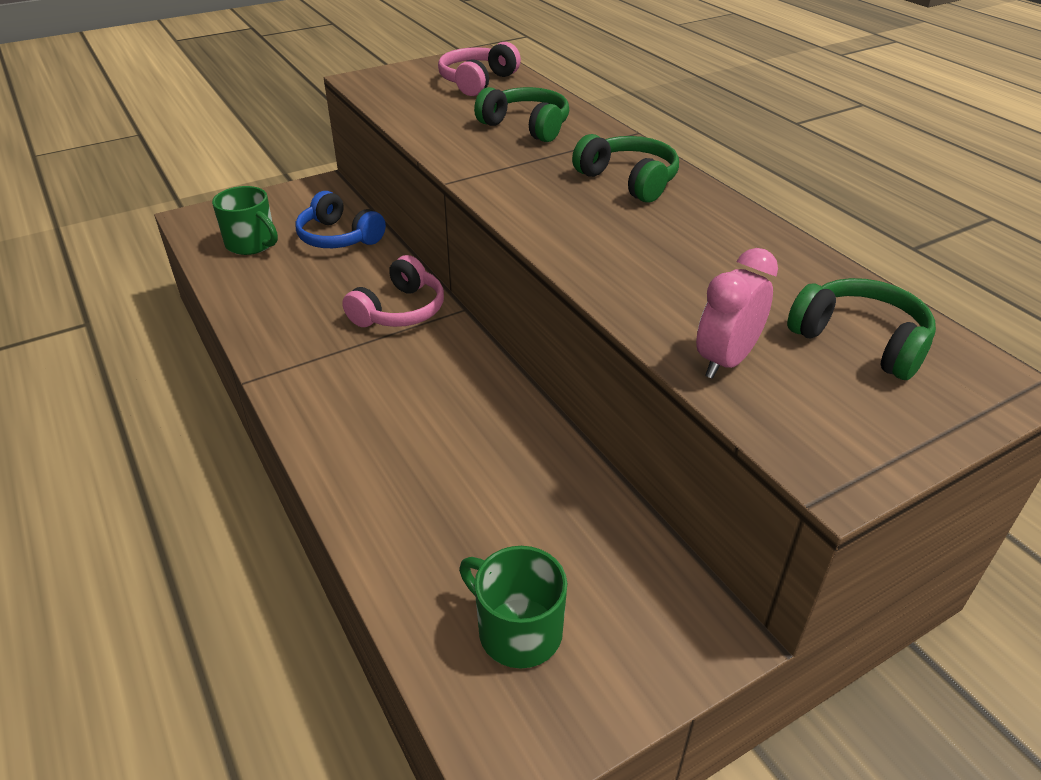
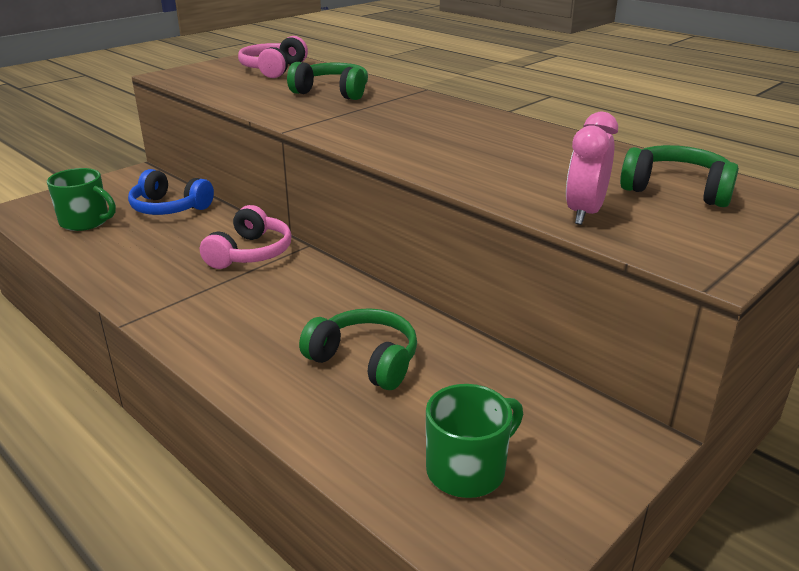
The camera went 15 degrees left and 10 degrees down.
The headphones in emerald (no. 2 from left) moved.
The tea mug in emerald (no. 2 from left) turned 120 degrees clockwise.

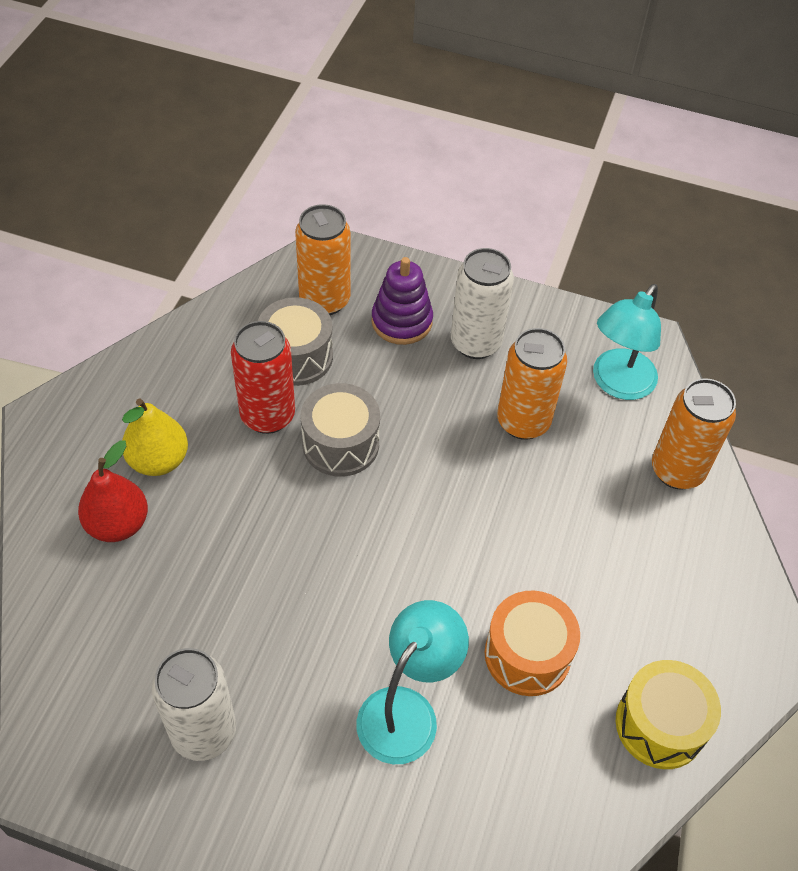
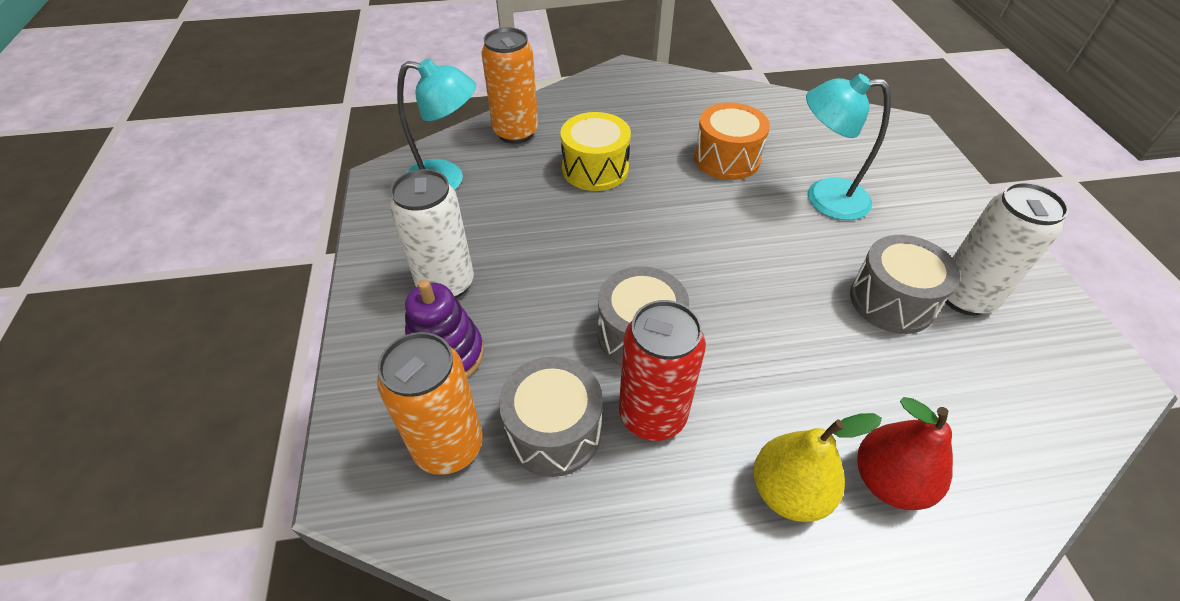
The camera went 115 degrees left and 5 degrees down.
The soda can in bright orange (no. 2 from left) disappeared.
The drum in ash-grey (no. 3 from left) appeared.
The drum in golden moved.

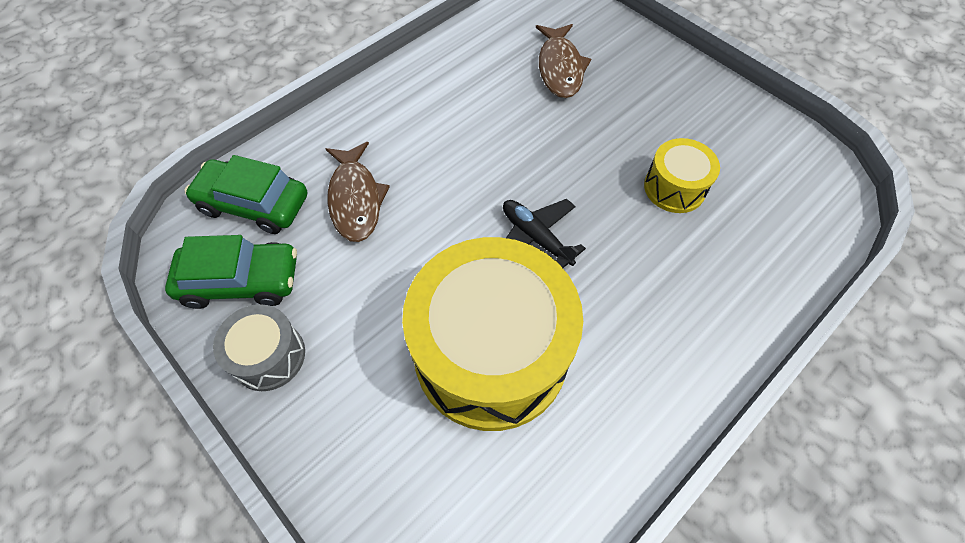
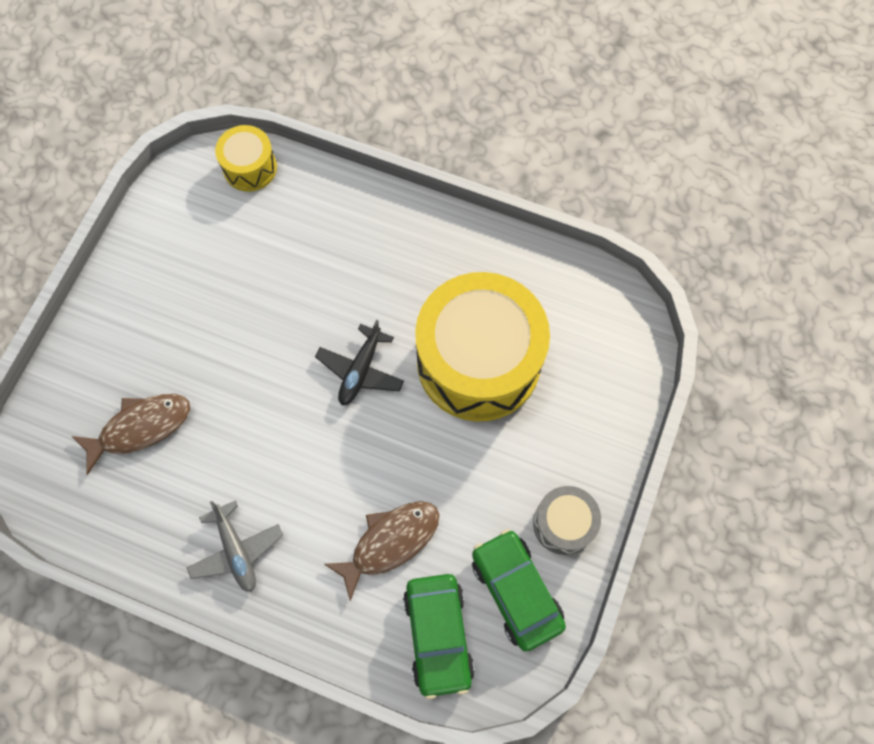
The camera went 115 degrees left and 10 degrees up.
The toy plane in ash-grey appeared.
The drum in golden (no. 2 from left in the first image) moved.

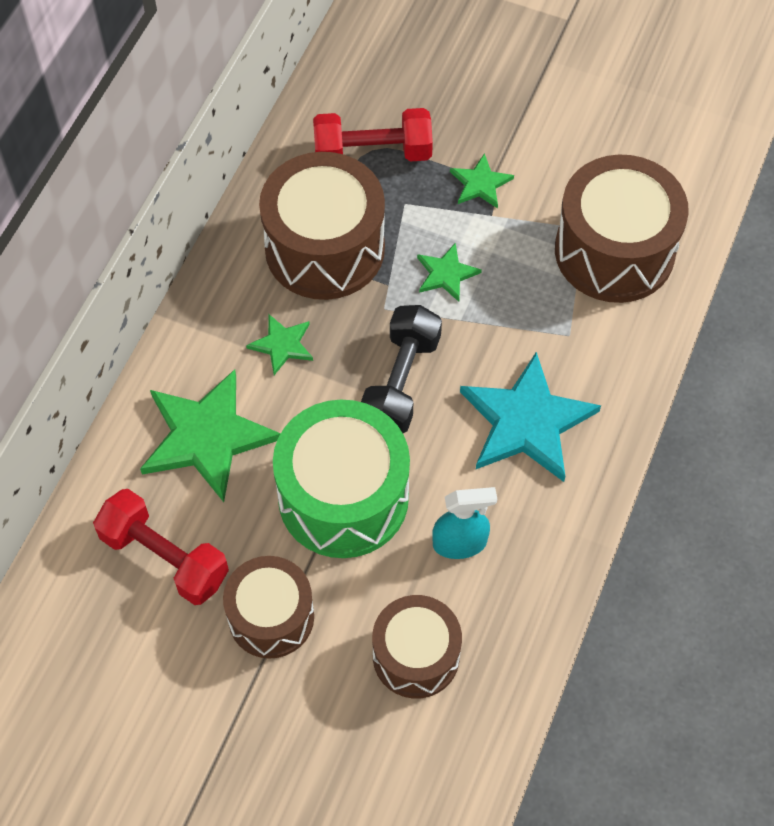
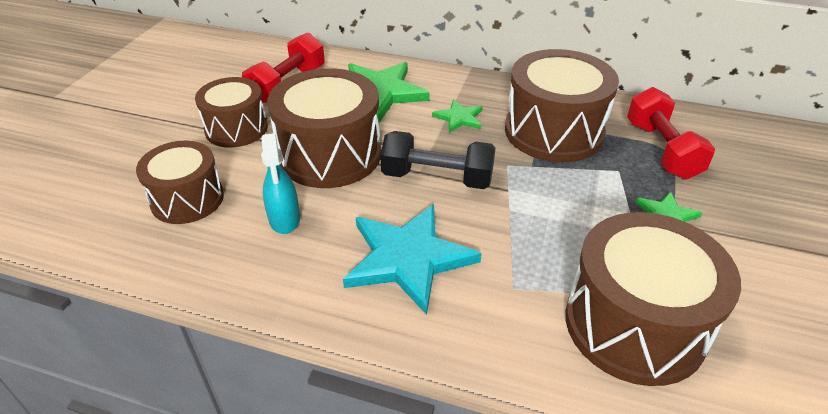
The camera went 85 degrees right and 20 degrees down.
The five-pointed star in emerald (no. 3 from left) disappeared.
The drum in emerald became the drum in russet (no. 3 from left).

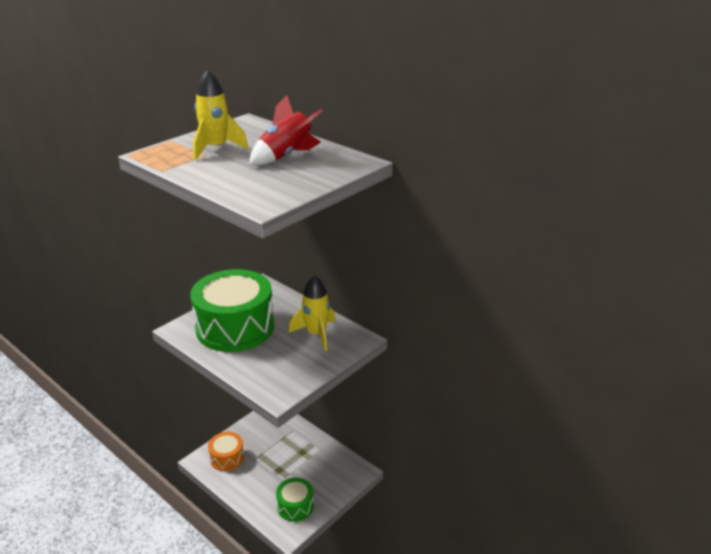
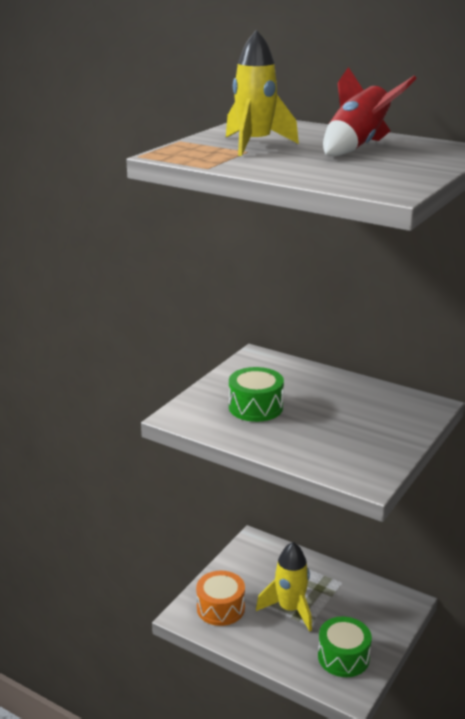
The camera went 10 degrees left and 5 degrees down.
The toy rocket in golden (no. 2 from left) moved.
The drum in emerald (no. 1 from left) changed to 0.50 times the size.

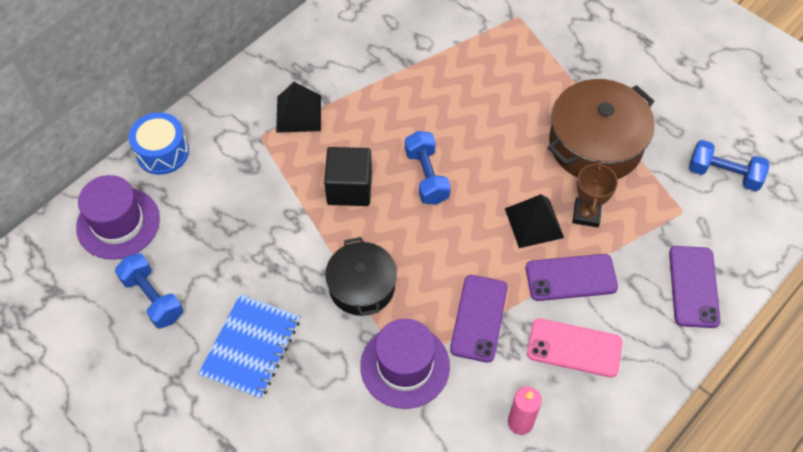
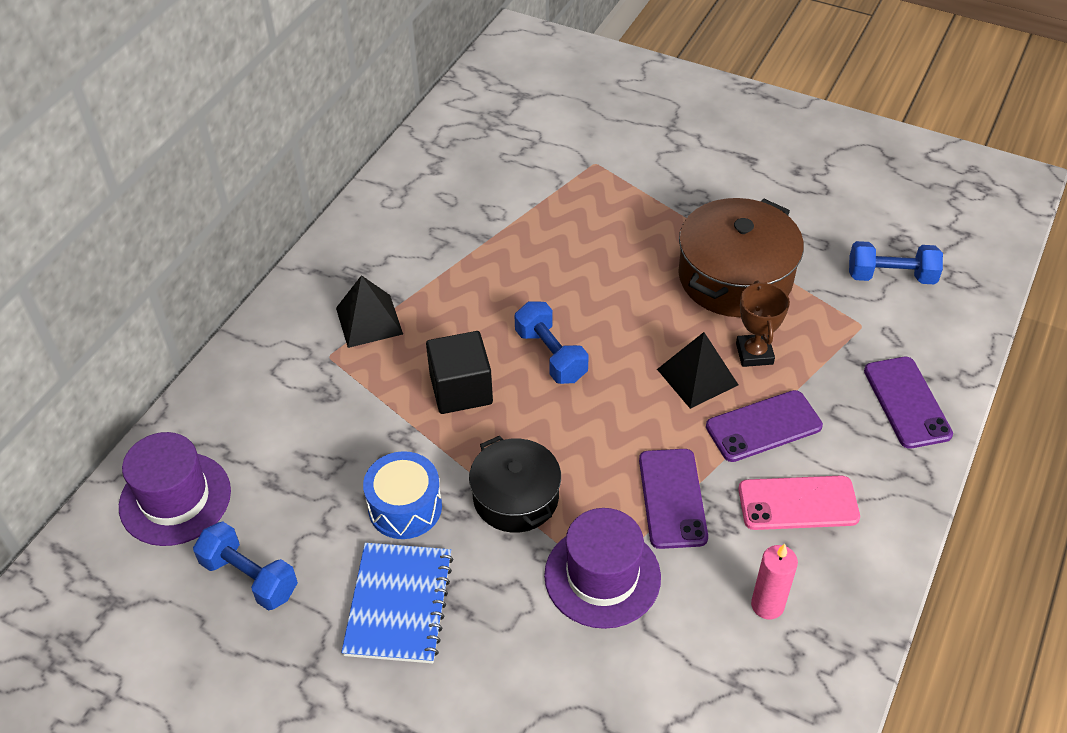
The camera went 15 degrees left and 10 degrees down.
The drum in royal blue moved.

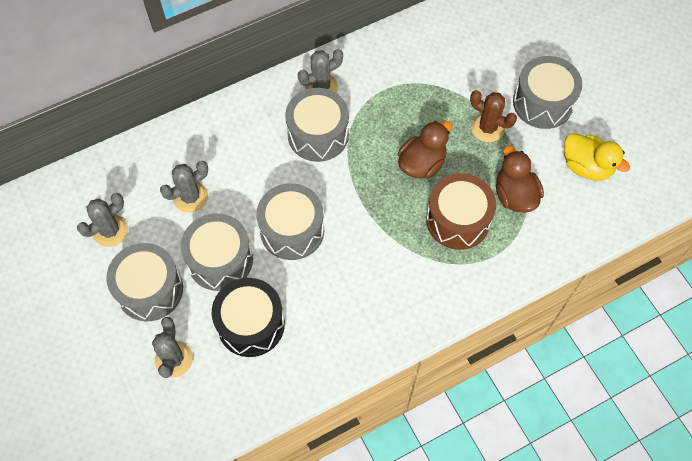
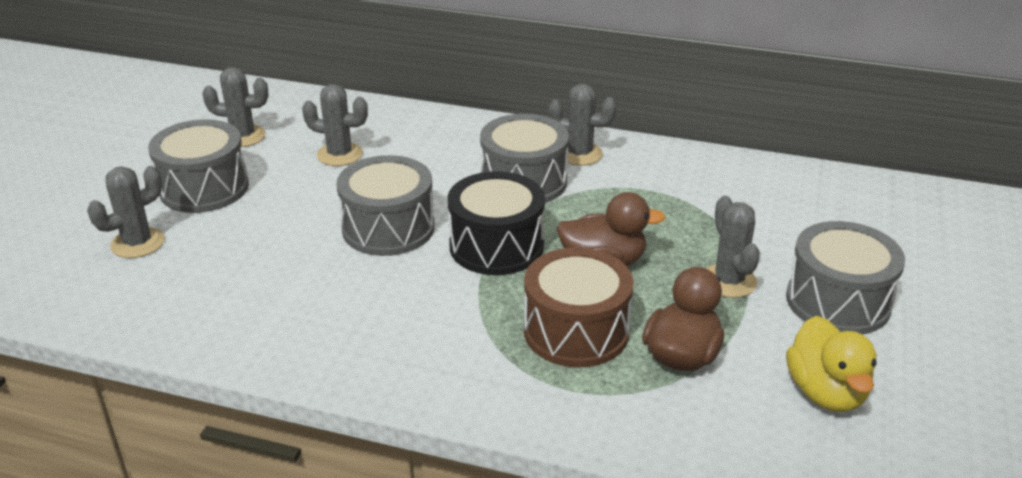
The camera went 45 degrees right and 30 degrees down.
The drum in ash-grey (no. 2 from left) disappeared.
The drum in jet-black moved.
The cactus in russet became the cactus in ash-grey (no. 5 from left).

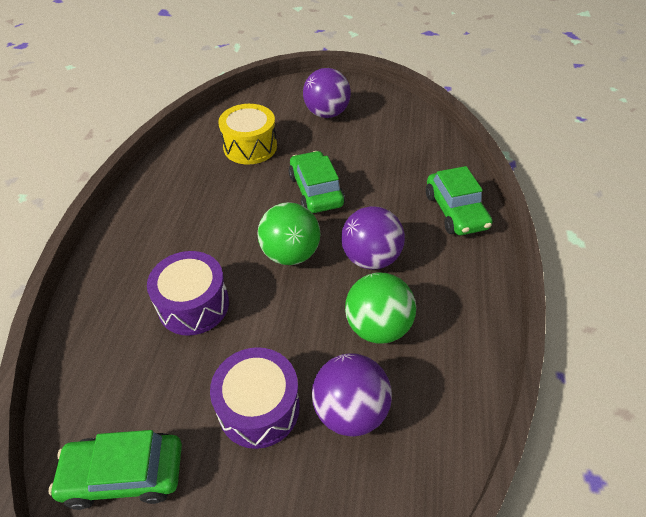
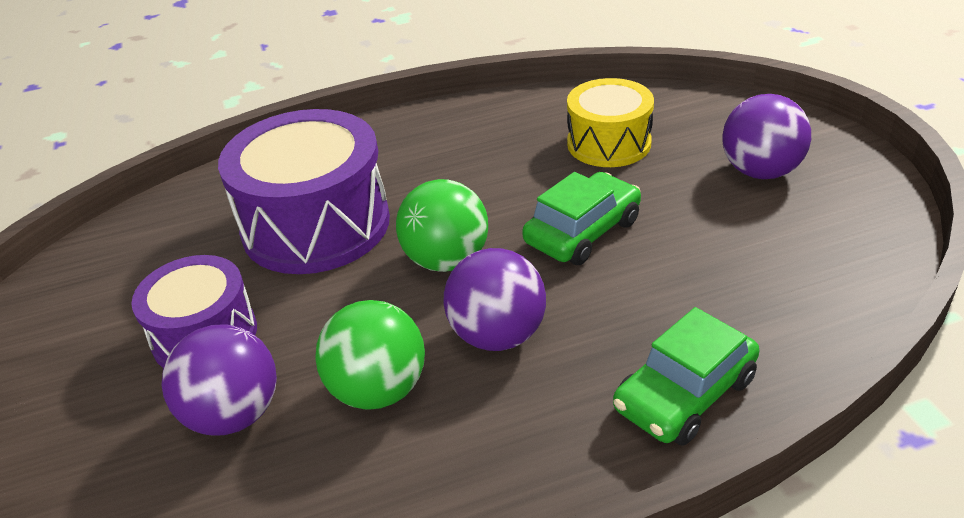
The camera went 65 degrees right and 10 degrees down.
The automobile in emerald (no. 1 from left) disappeared.
The drum in violet (no. 1 from left in the first image) changed to 1.64 times the size.

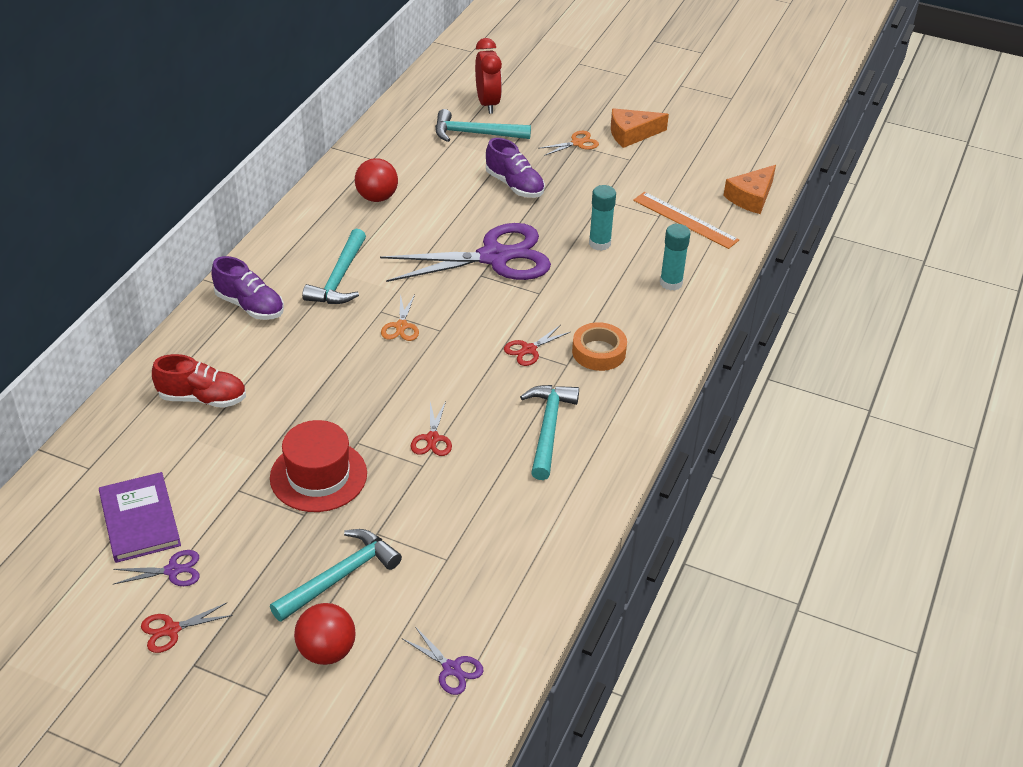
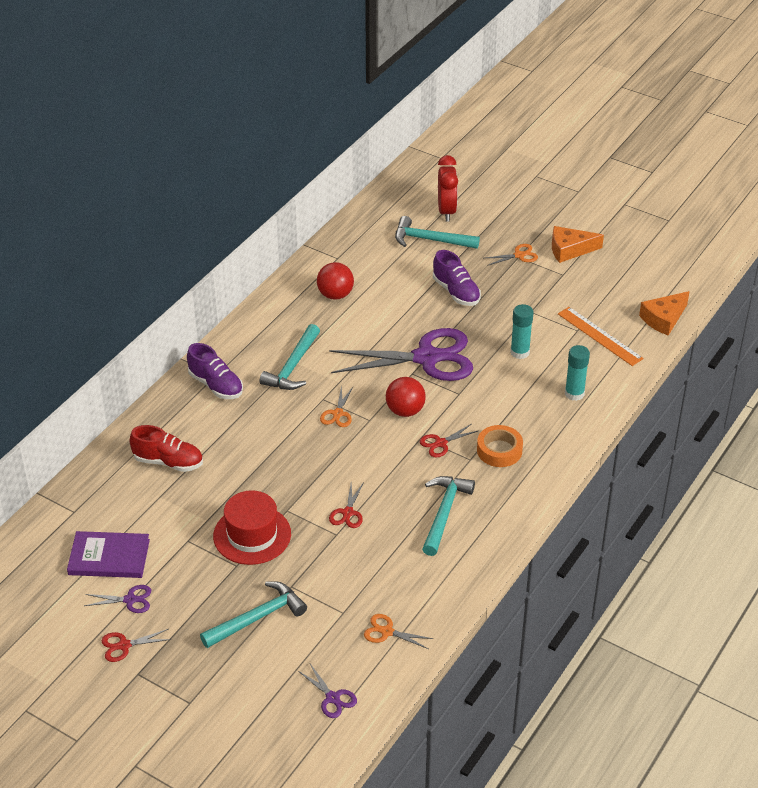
The camera went 10 degrees right and 0 degrees up.
The scissors in bright orange (no. 2 from left) appeared.
The ball in red (no. 1 from left in the first image) moved.
The book in violet turned 75 degrees counterclockwise.

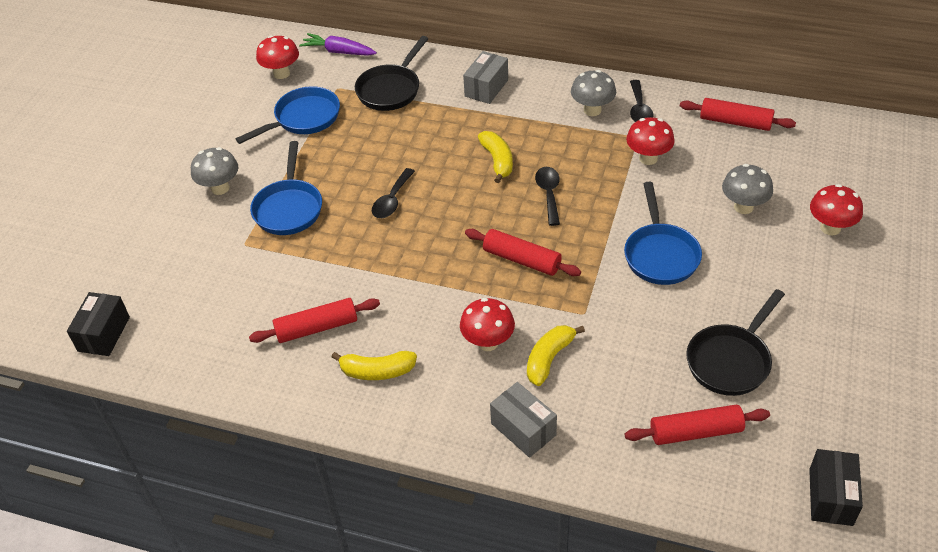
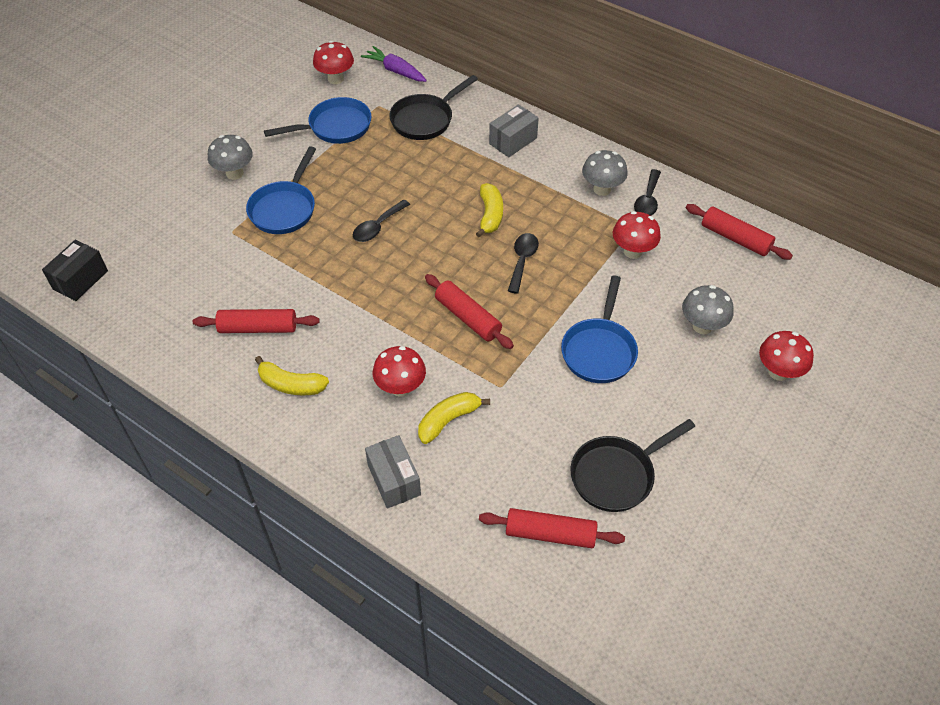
The camera went 15 degrees right and 5 degrees up.
The parcel in jet-black (no. 2 from left) disappeared.

